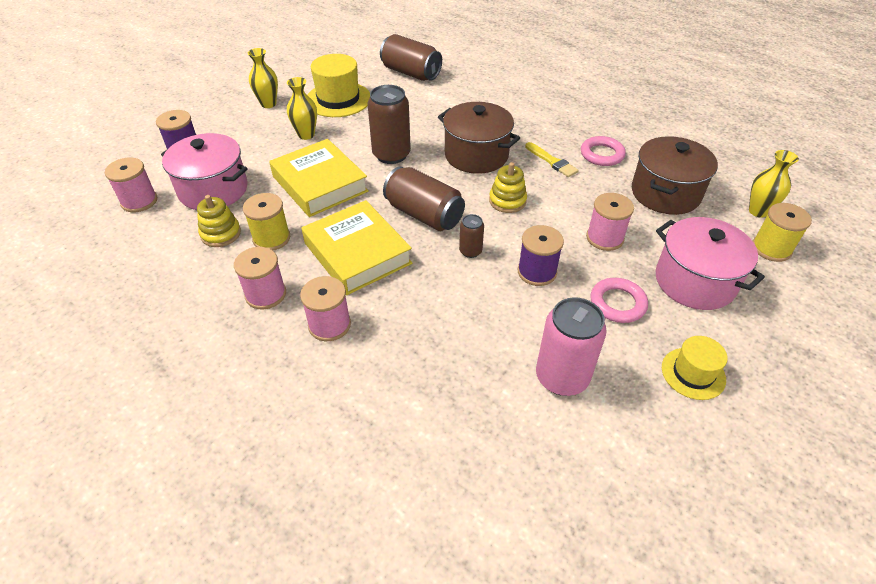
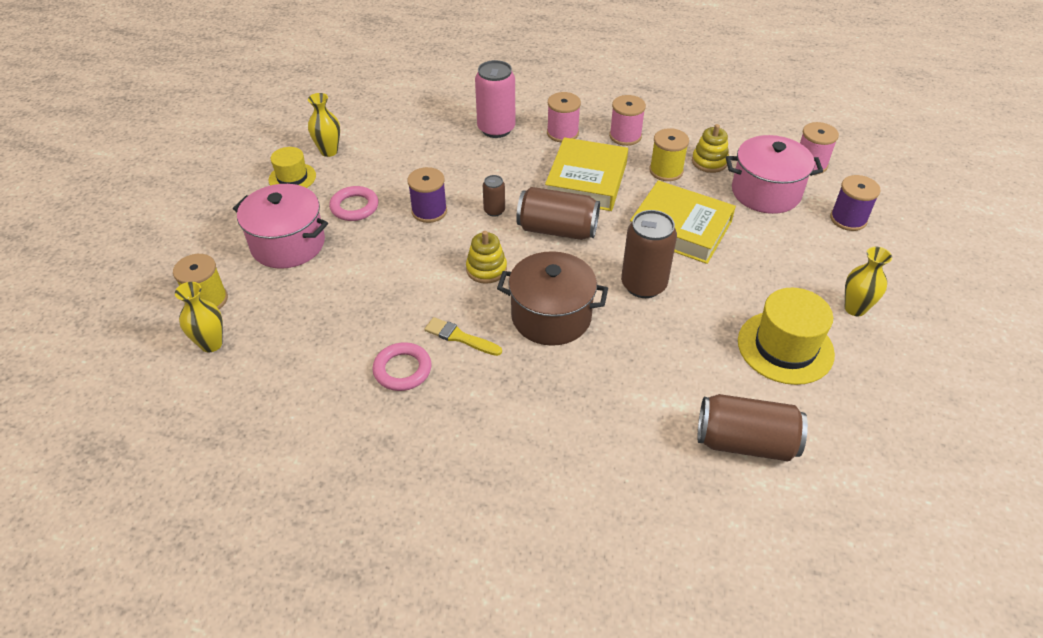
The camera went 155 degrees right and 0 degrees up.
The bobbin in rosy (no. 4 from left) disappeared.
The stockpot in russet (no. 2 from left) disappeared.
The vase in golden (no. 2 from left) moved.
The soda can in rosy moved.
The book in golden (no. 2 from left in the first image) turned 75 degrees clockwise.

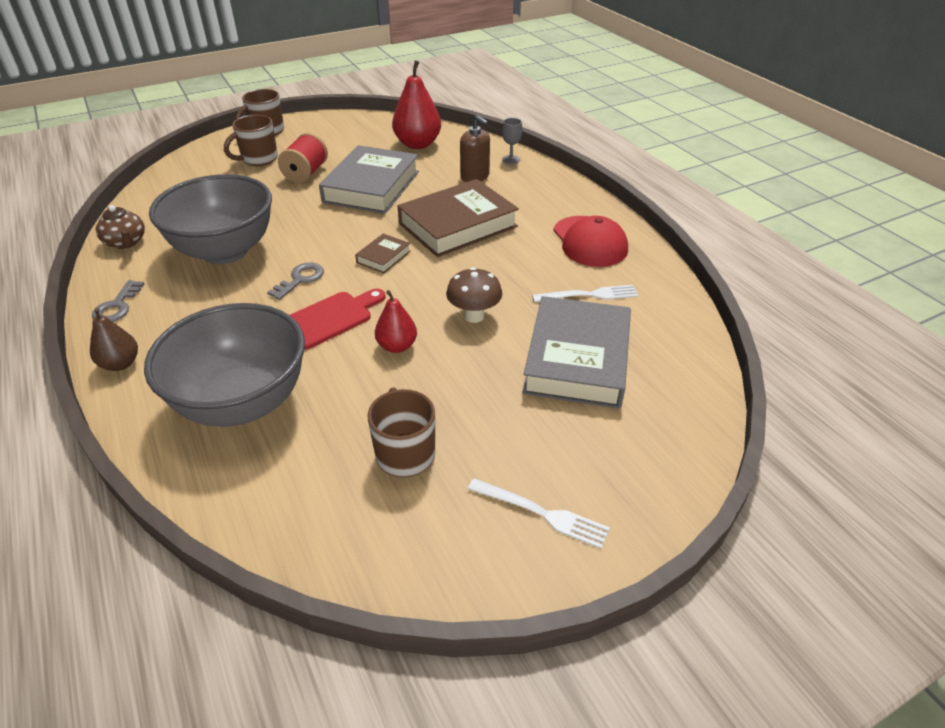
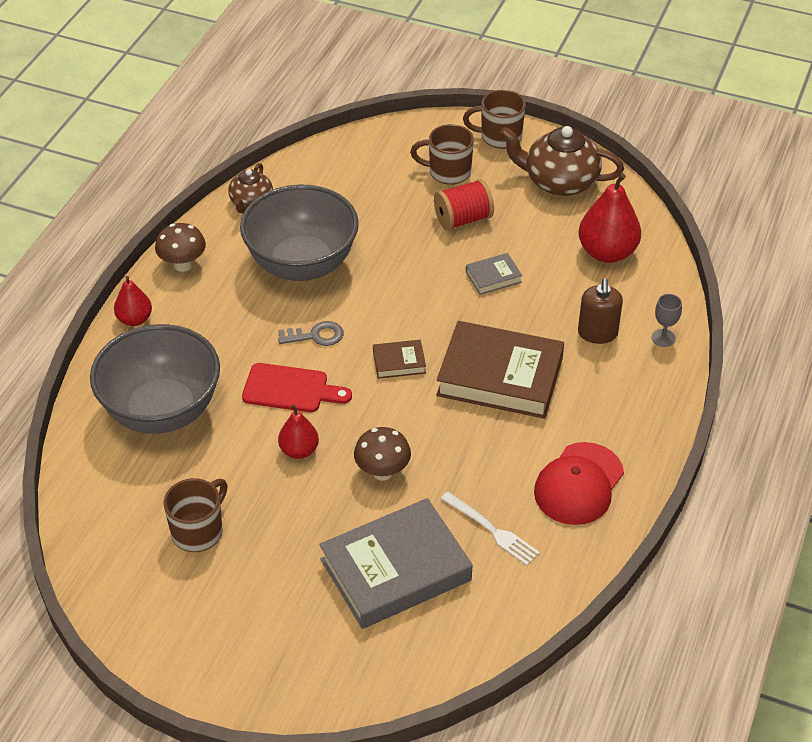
The camera went 50 degrees right and 5 degrees up.
The table fork in pure white (no. 1 from left) disappeared.
The tea pot in russet (no. 2 from left) appeared.
The door key in ash-grey (no. 1 from left) was replaced by the mushroom in russet (no. 1 from left).
The pear fruit in russet became the pear fruit in red (no. 1 from left).
The book in ash-grey (no. 1 from left in the first image) changed to 0.44 times the size.

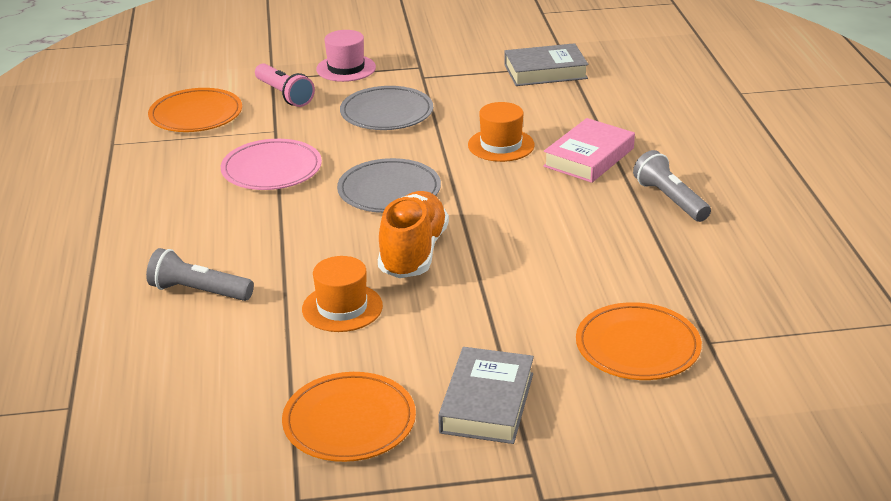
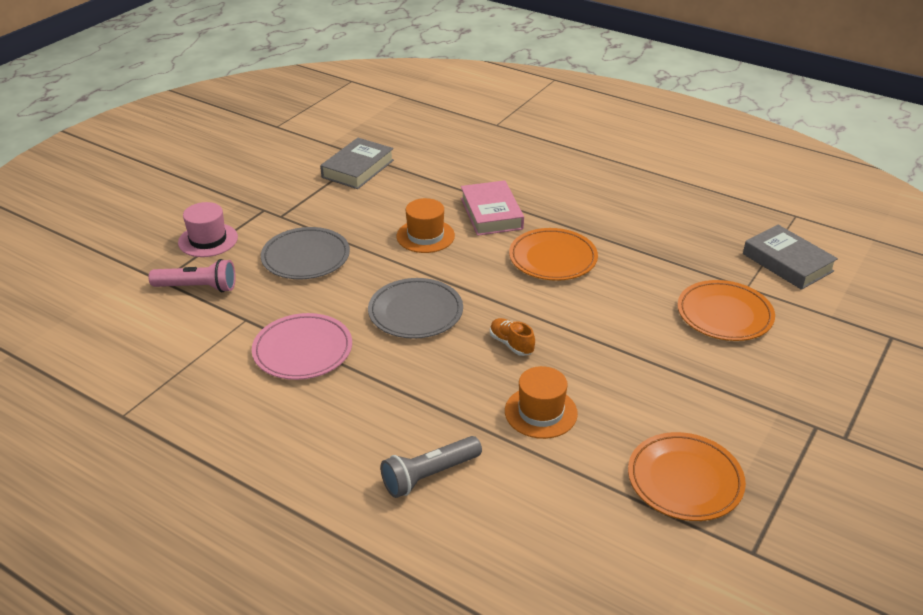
The camera went 50 degrees left and 5 degrees up.
The flashlight in ash-grey (no. 2 from left) disappeared.
The plate in bright orange (no. 1 from left) moved.
The book in ash-grey (no. 1 from left in the first image) moved.
The lace-up shoe in bright orange changed to 0.49 times the size.

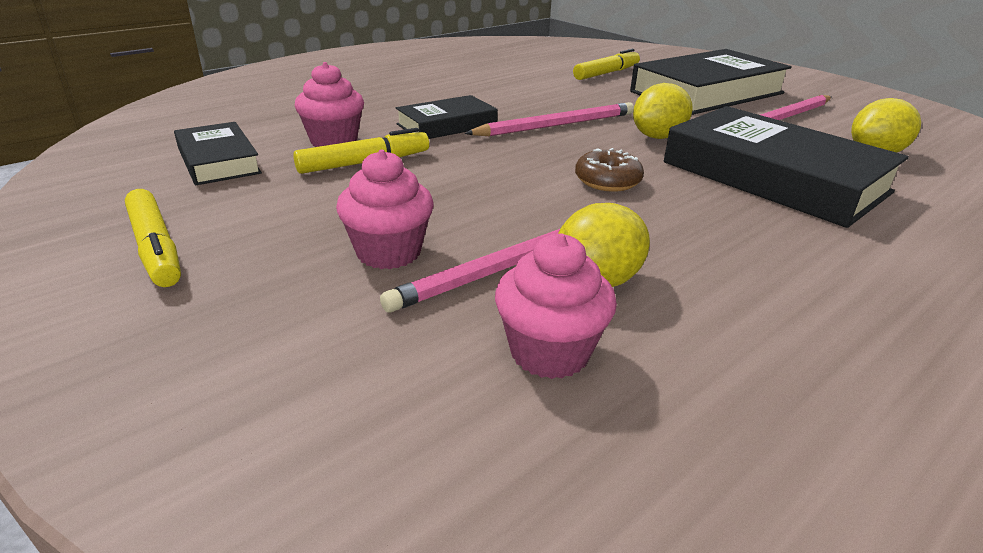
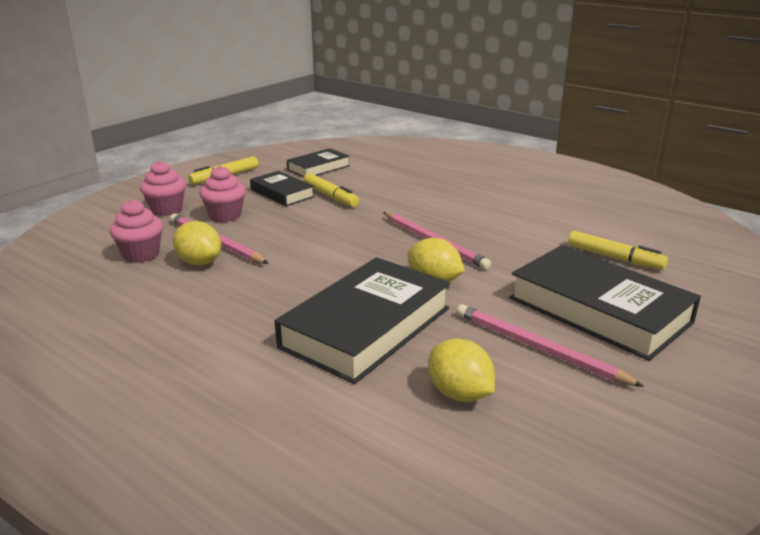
The camera went 80 degrees right and 5 degrees down.
The doughnut in russet disappeared.
The cupcake in rosy (no. 1 from left in the first image) moved.
The book in jet-black (no. 2 from left in the first image) moved.

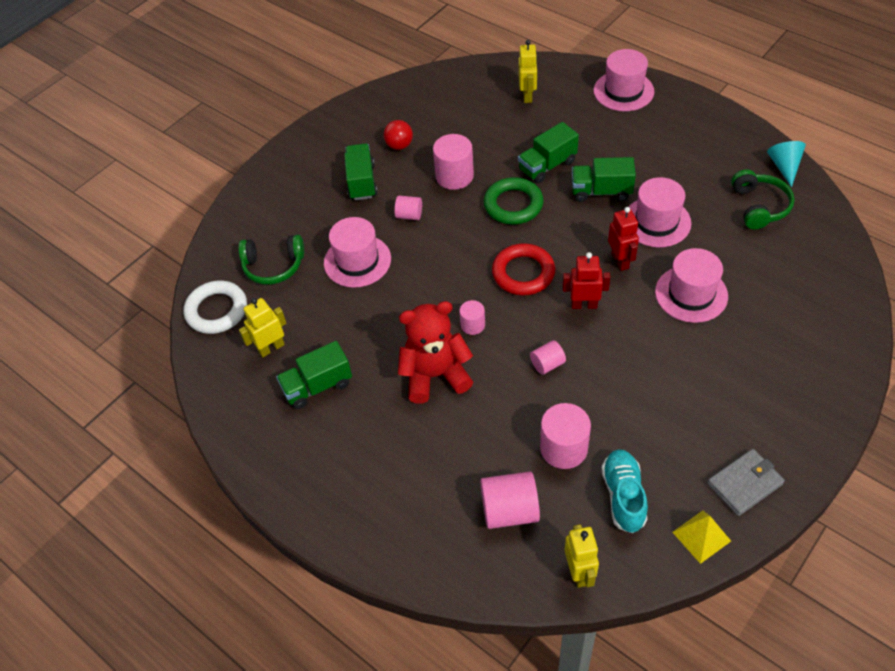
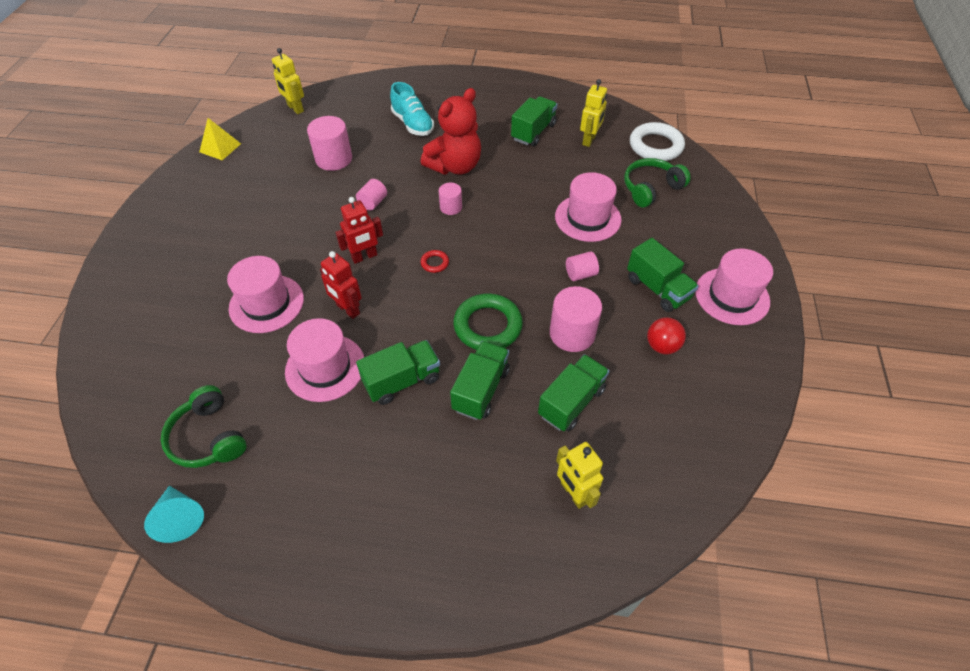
The camera went 145 degrees right and 0 degrees up.
The cylinder shape in rosy (no. 4 from left) disappeared.
The card wallet in ash-grey disappeared.
The truck in emerald (no. 4 from left) appeared.
The top hat in rosy (no. 2 from left in the first image) moved.
The lace-up shoe in turquoise moved.
The ring in red changed to 0.45 times the size.

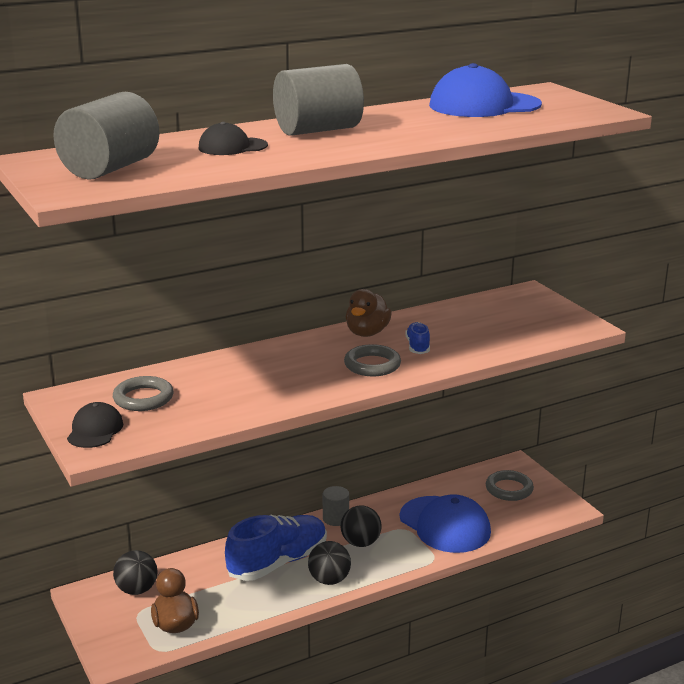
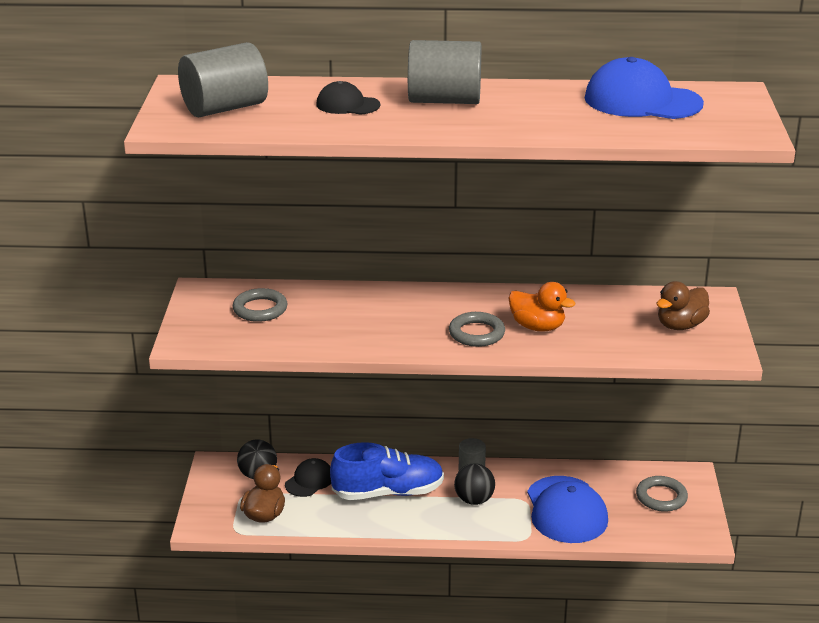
The camera went 30 degrees right and 5 degrees up.
The ball in jet-black (no. 2 from left) disappeared.
The cap in jet-black (no. 1 from left) moved.
The duck in russet (no. 2 from left) moved.
The lace-up shoe in royal blue (no. 2 from left) was replaced by the duck in bright orange.

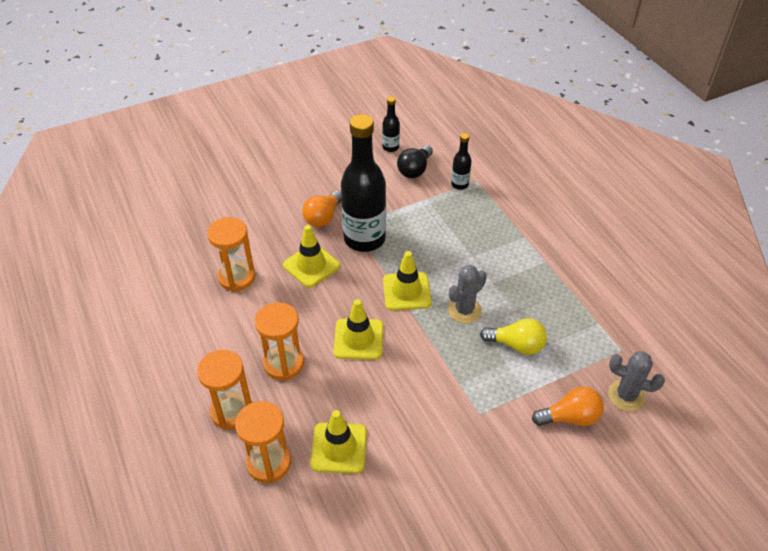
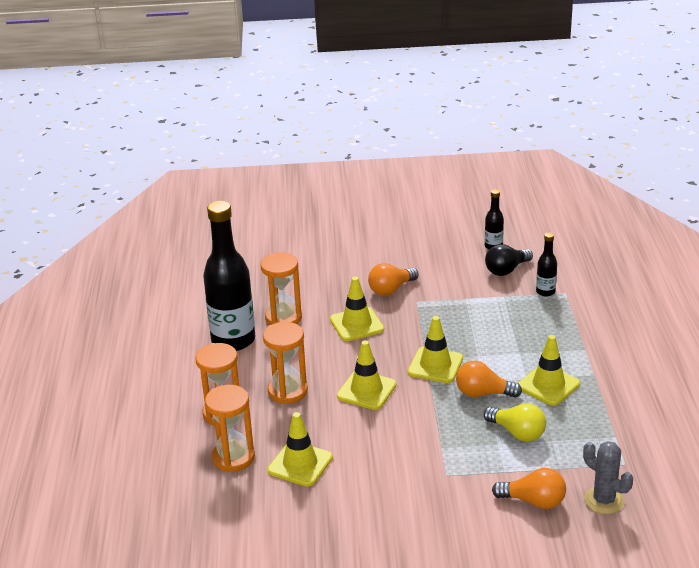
The camera went 25 degrees right and 15 degrees down.
The road cone in golden (no. 5 from left) appeared.
The drink bottle in jet-black (no. 1 from left) moved.
The cactus in ash-grey (no. 1 from left) was replaced by the light bulb in bright orange (no. 2 from left).

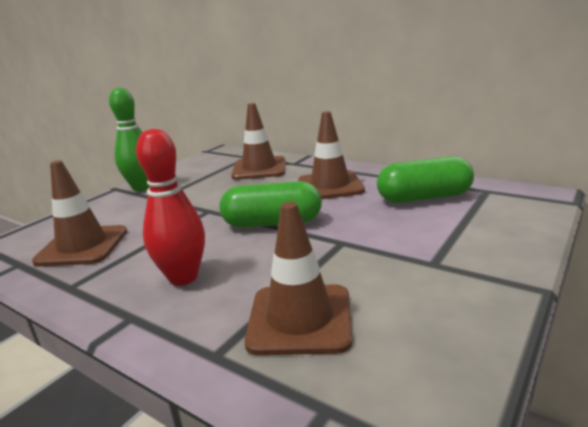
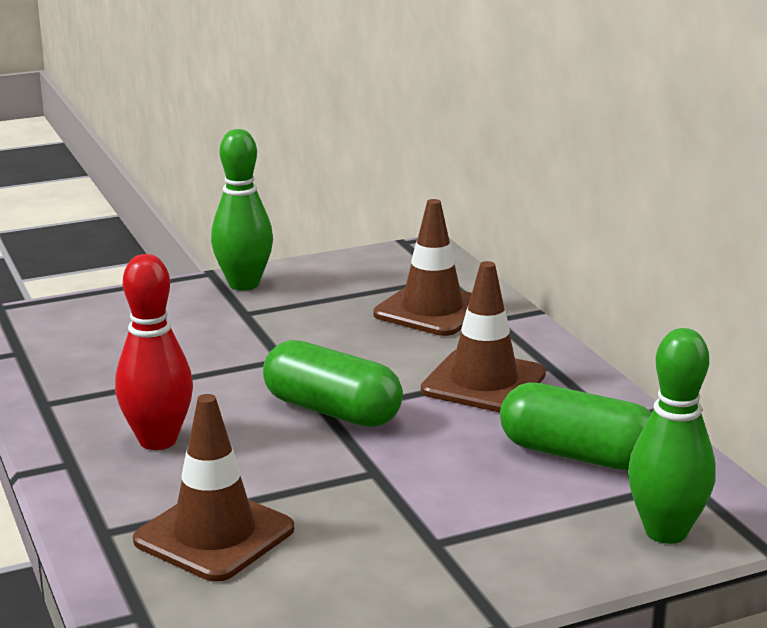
The camera went 30 degrees right and 0 degrees up.
The road cone in russet (no. 1 from left) disappeared.
The tenpin in emerald (no. 2 from left) appeared.

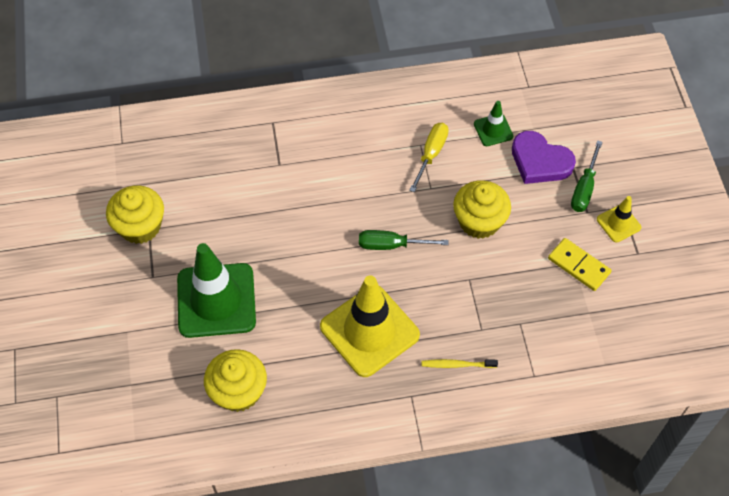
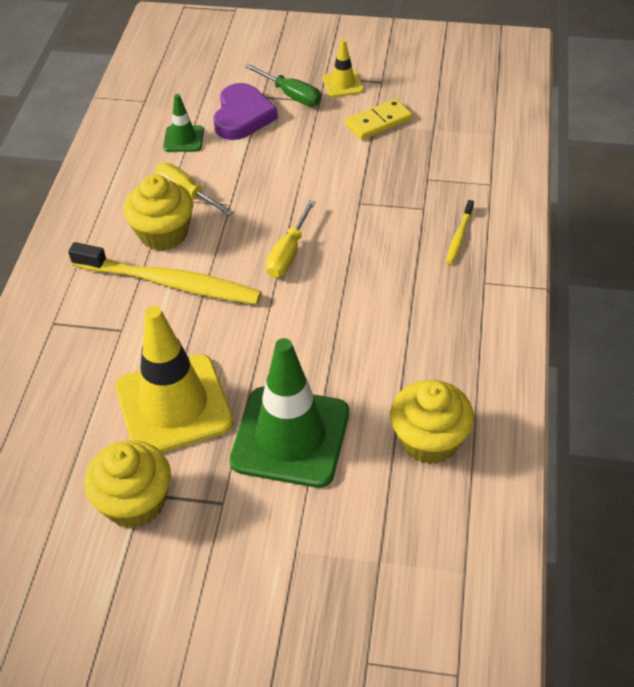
The camera went 70 degrees left and 10 degrees down.
The tooth brush in golden (no. 1 from left) appeared.
The road cone in golden (no. 1 from left) moved.
The cupcake in golden (no. 3 from left in the first image) moved.
The flat screwdriver in emerald (no. 1 from left) became the flat screwdriver in golden (no. 2 from left).
The heart in violet turned 45 degrees counterclockwise.

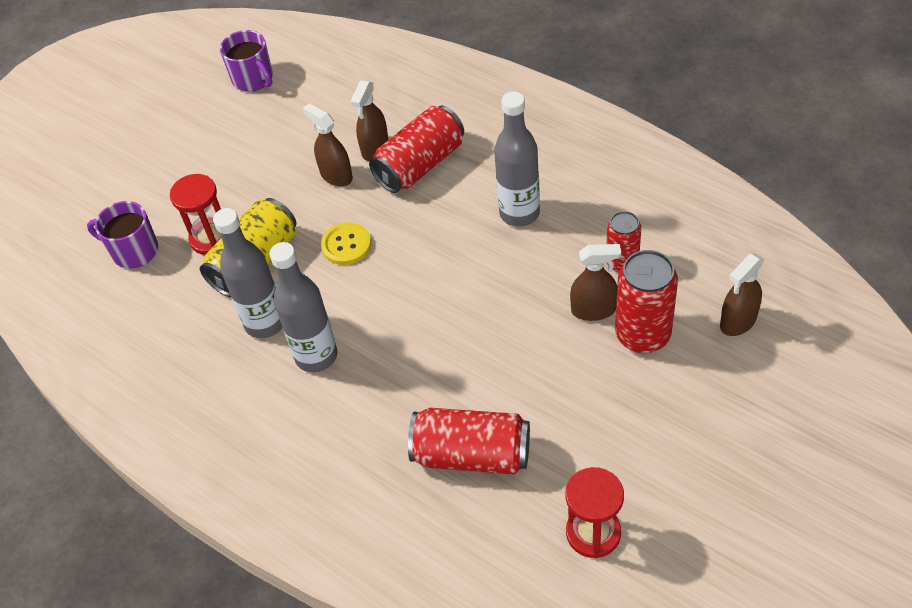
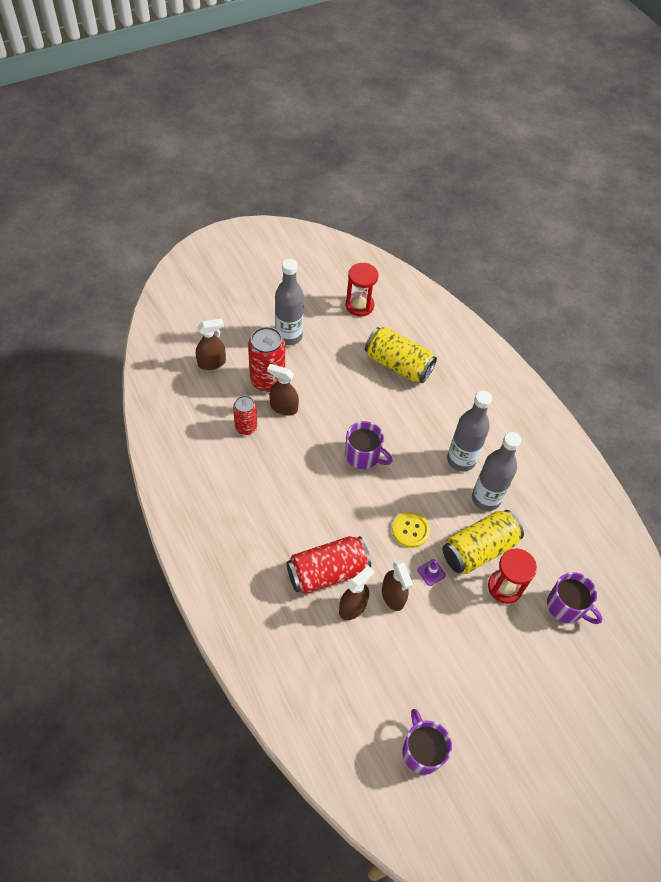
The camera went 165 degrees left and 5 degrees up.
The tea mug in violet (no. 1 from left) appeared.
The road cone in violet appeared.
The drink bottle in ash-grey (no. 3 from left in the first image) moved.
The soda can in red (no. 2 from left) became the soda can in golden (no. 1 from left).

